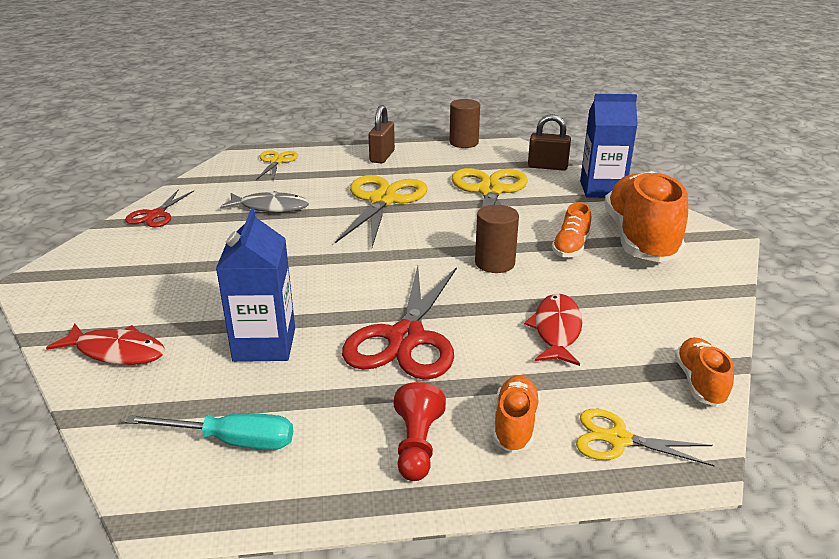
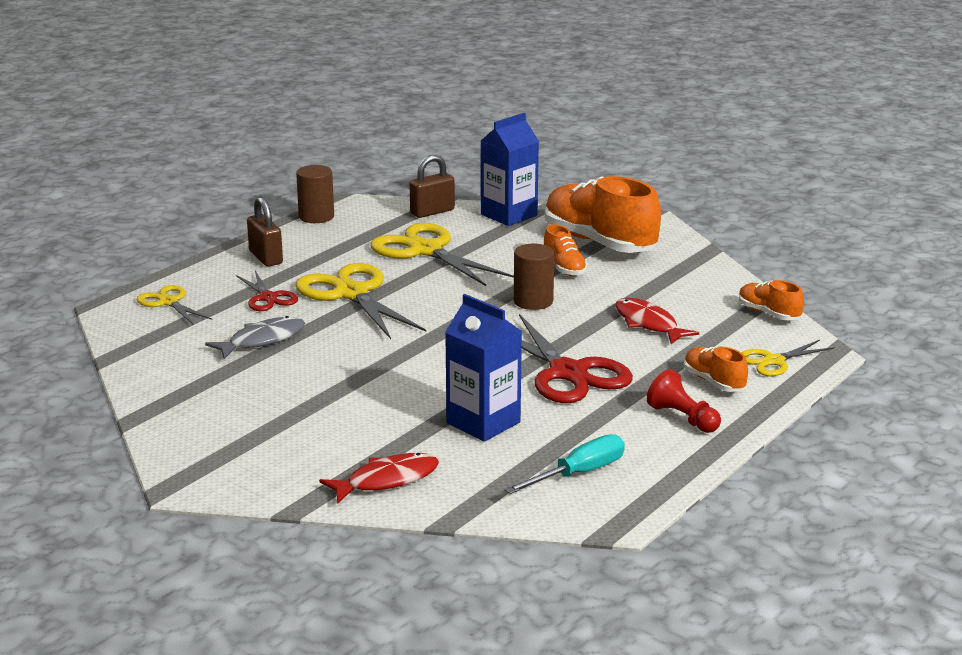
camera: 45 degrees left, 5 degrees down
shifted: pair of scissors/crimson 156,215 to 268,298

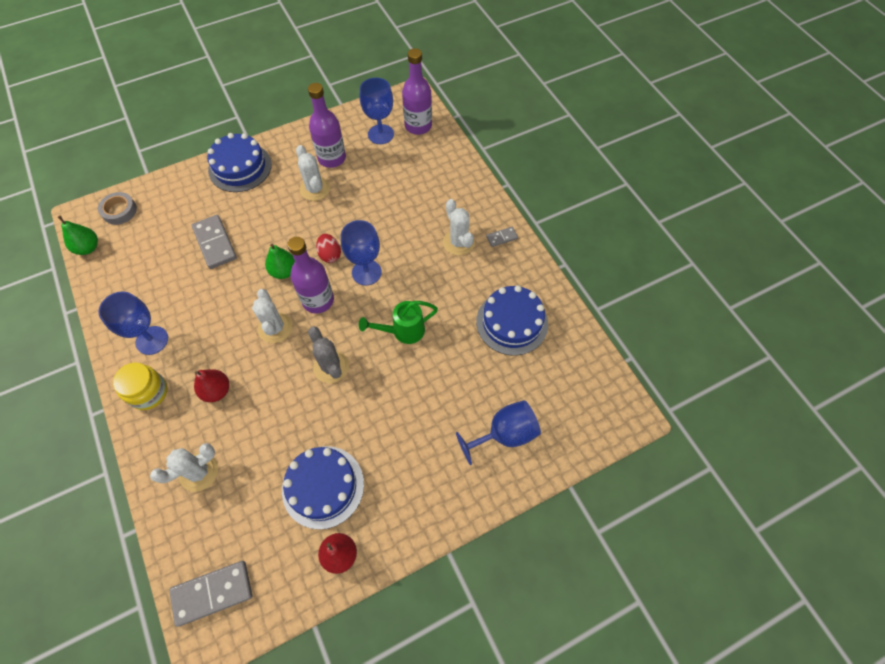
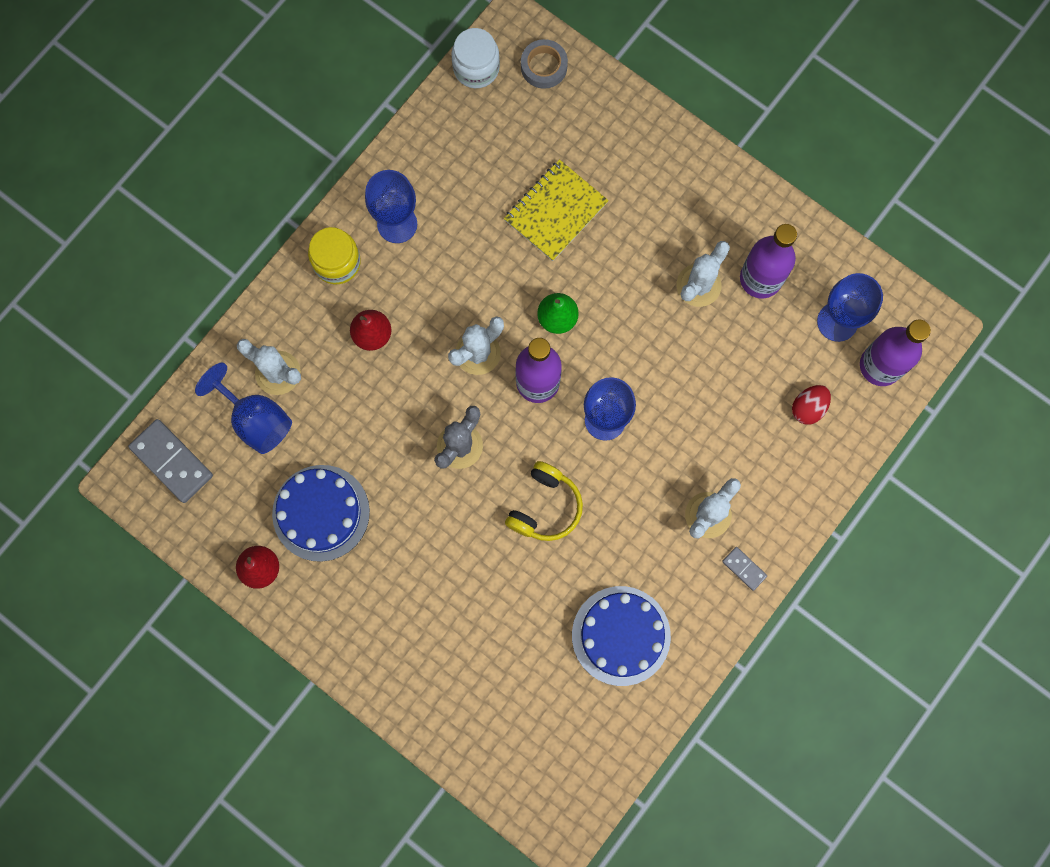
camera: 65 degrees right, 15 degrees up
gone: cake/cobalt 240,167
shifted: wine glass/cobalt 504,434 to 256,419; egg/crimson 330,255 to 808,408
swapped: toy pear/leaf-green 88,248 to jam jar/white 476,68; domino piece/grey 215,243 to exercise book/golden 555,211; sprinkling can/leaf-green 403,331 to headphones/golden 545,507

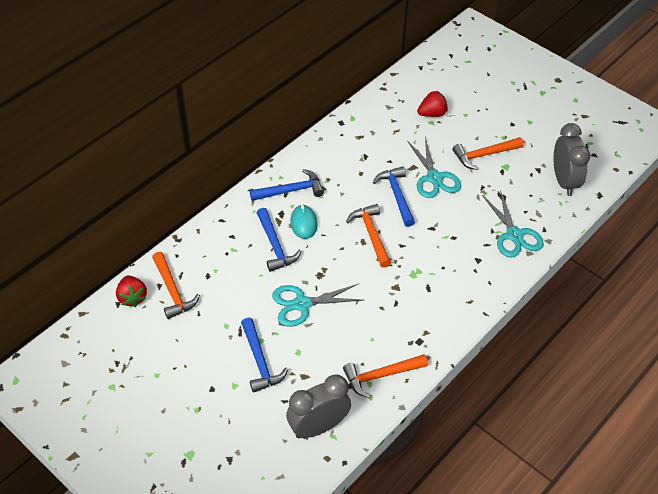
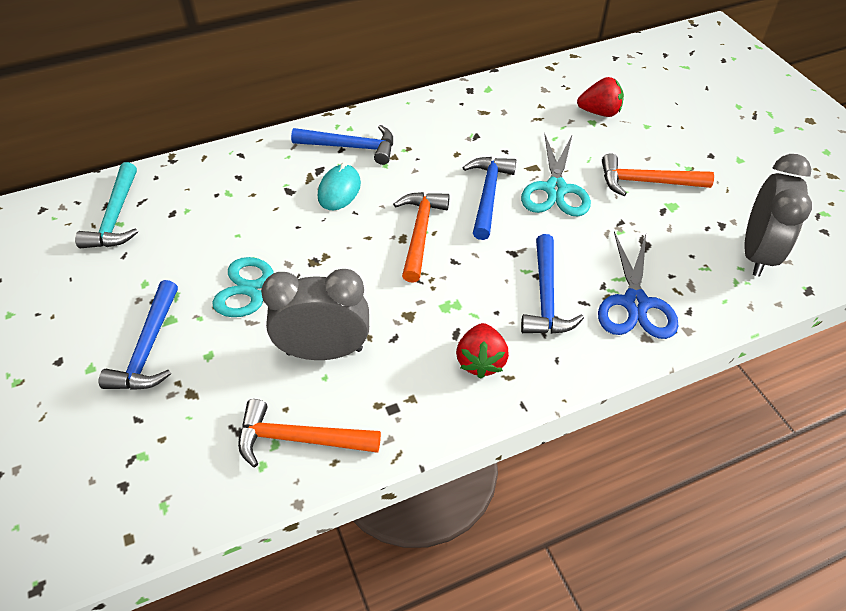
camera: 25 degrees right, 0 degrees up
shifted: alarm clock/grey 318,427 to 324,351; strawberry/crimson 132,297 to 480,361; carpenter's hammer/cobalt 275,245 to 546,296
repainted: carpenter's hammer/orange-coloured 173,291 to carpenter's hammer/turquoise 116,217; pair of scissors/turquoise 514,235 to pair of scissors/cobalt 635,303

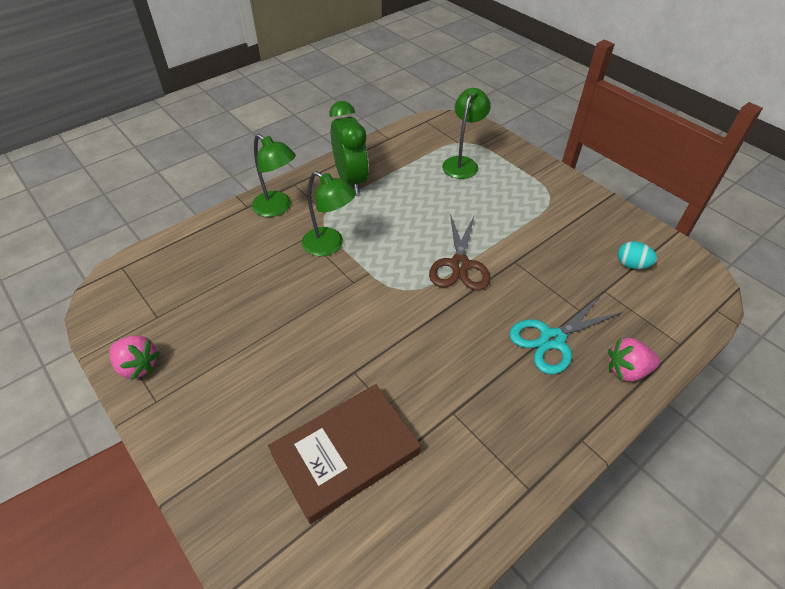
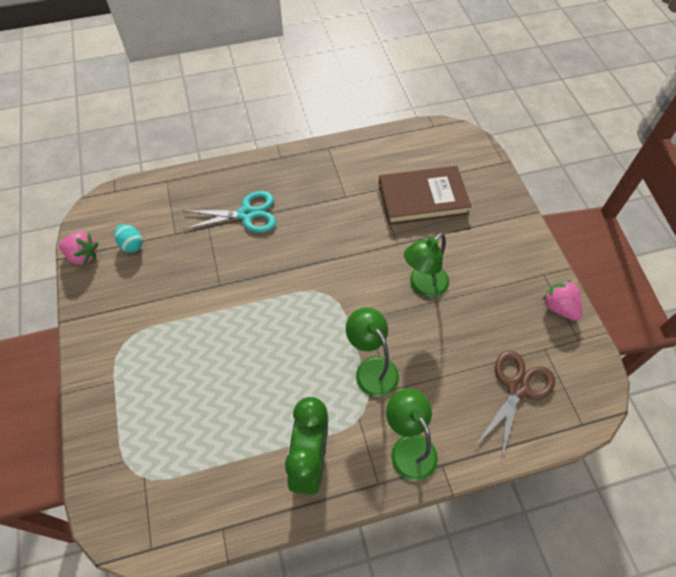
camera: 155 degrees left, 10 degrees up
shifted: strawberry/pink 627,370 to 83,256; desk lamp/leaf-green 462,163 to 423,286; pair of scissors/brown 459,265 to 517,388

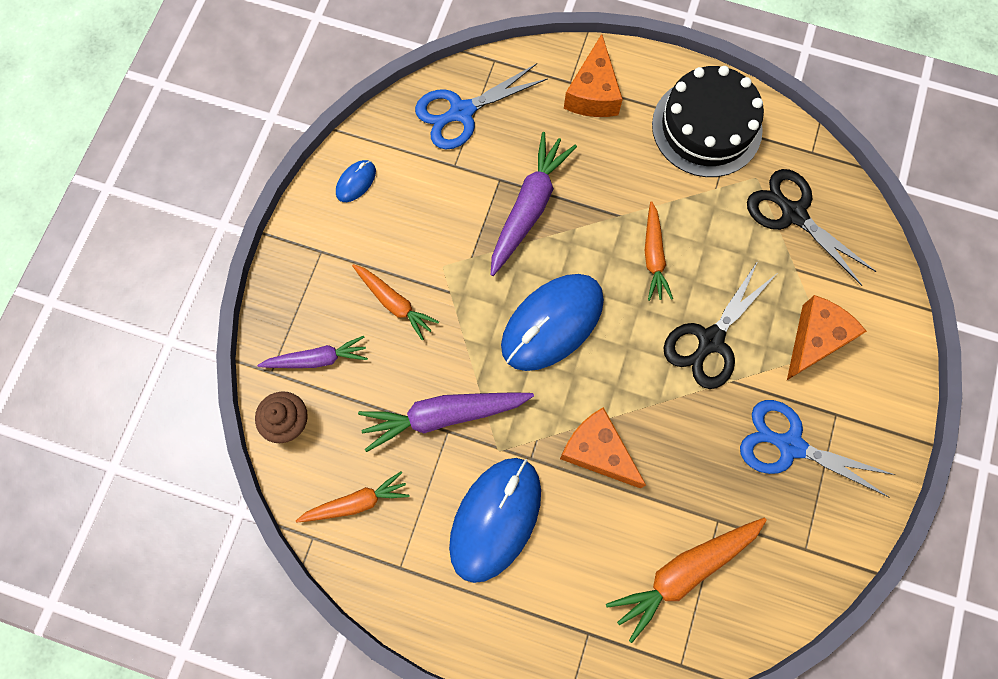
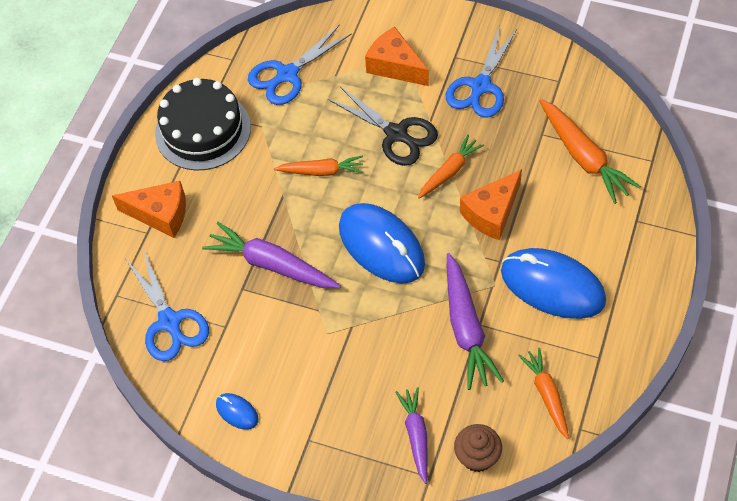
camera: 85 degrees left, 15 degrees down
shifted: root vegetable/orange-coloured 394,303 to 449,171
repainted: pair of scissors/ebony 793,214 to pair of scissors/cobalt 287,74

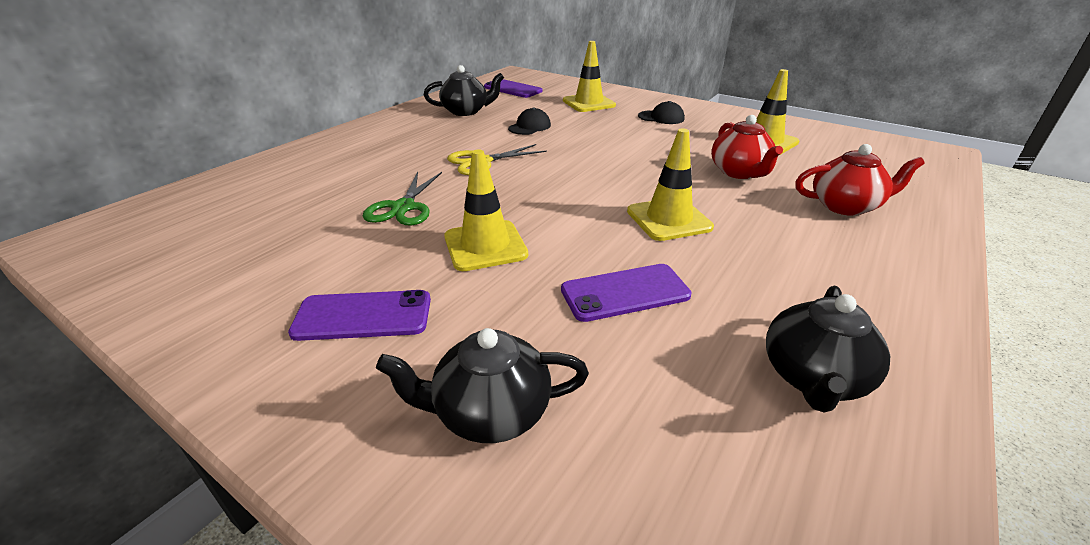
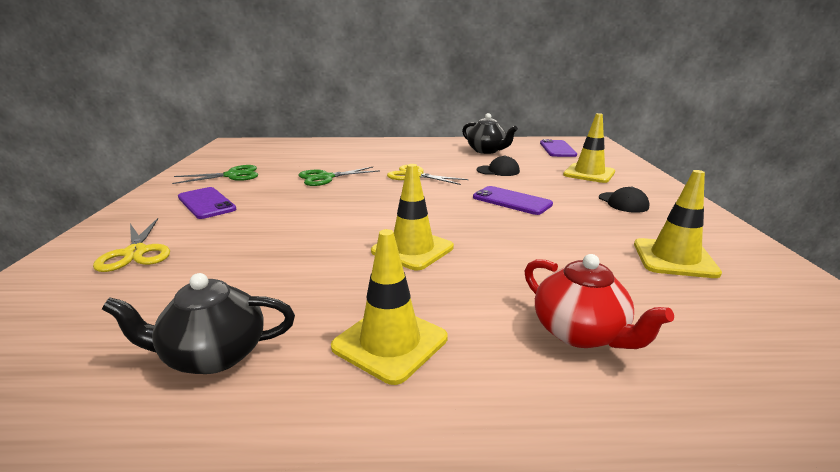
camera: 55 degrees right, 10 degrees down
gone: teapot/crimson 739,172
new: pair of scissors/leaf-green 232,175
shifted: road cone/golden 485,246 to 390,342; mobile phone/violet 625,293 to 511,201
swapped: teapot/ebony 490,412 to pair of scissors/golden 136,253

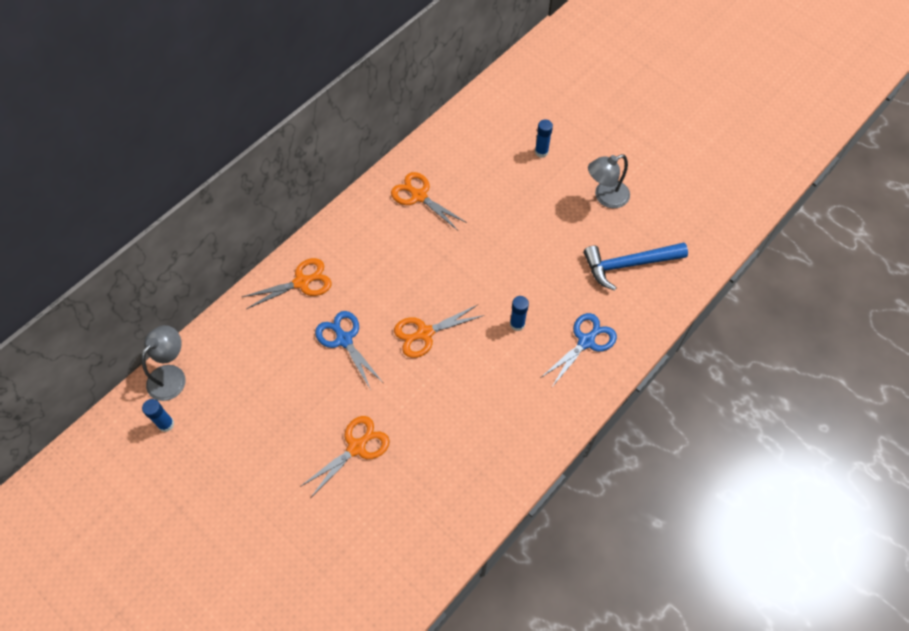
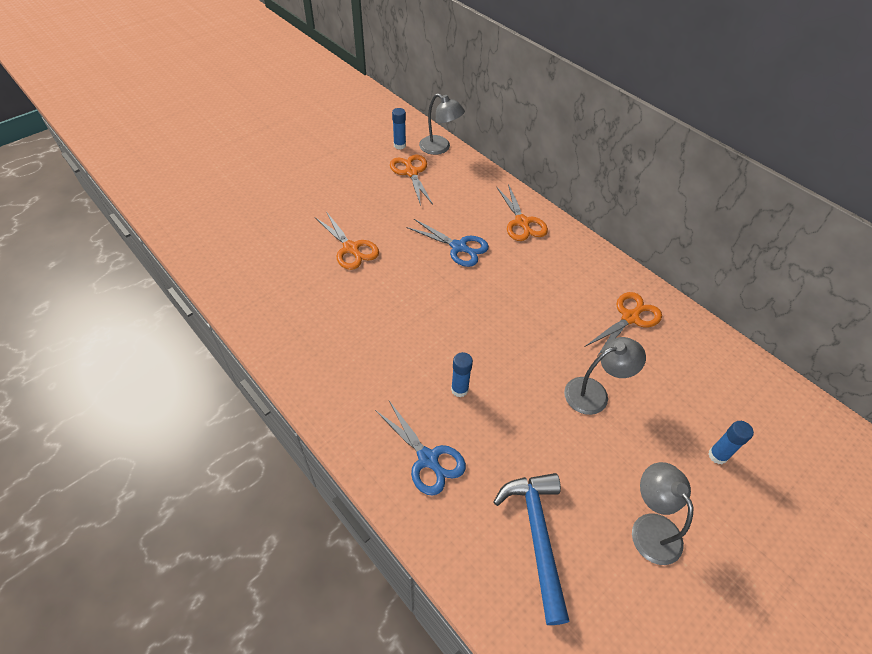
camera: 95 degrees right, 10 degrees down
new: desk lamp/grey 594,393
shifted: pair of scissors/orange-coloured 425,333 to 411,172
rotated: pair of scissors/cobalt 344,339 = 458,247 60 degrees clockwise

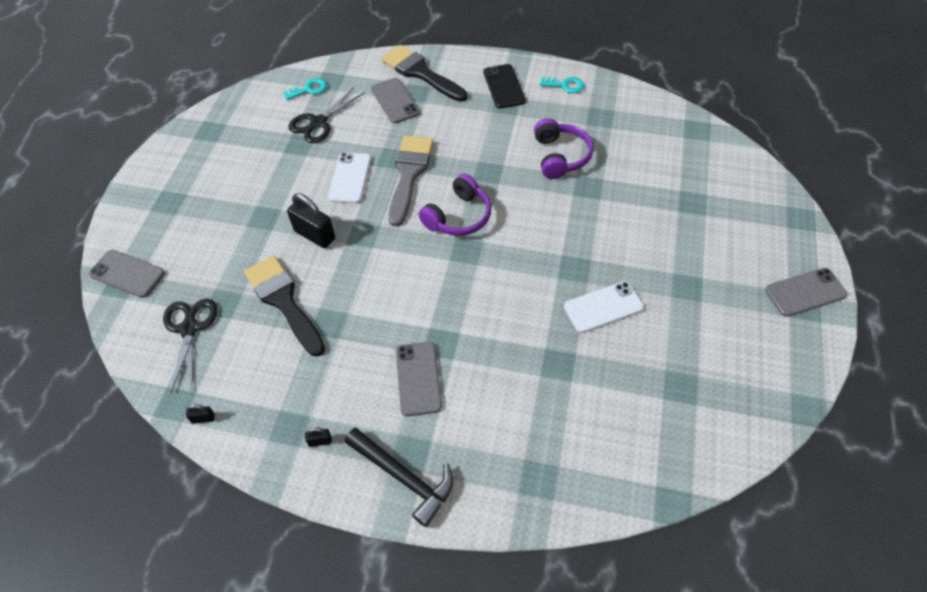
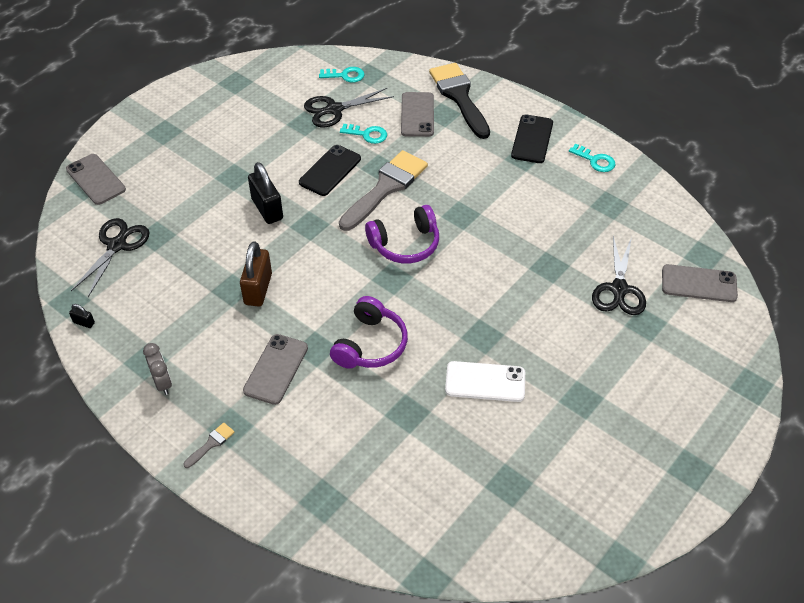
camera: 25 degrees right, 5 degrees down
gone: paintbrush/ebony 284,301
new: padlock/brown 258,289; key/turquoise 367,134; pair of scissors/ebony 619,289
shifted: headphones/violet 560,156 to 370,344; mobile phone/grey 805,292 to 699,284
swapped: padlock/ebony 320,441 to alarm clock/grey 162,383; carpenter's hammer/ebony 404,477 to paintbrush/grey 211,444
repainted: mobile phone/white 350,178 to mobile phone/ebony 330,170

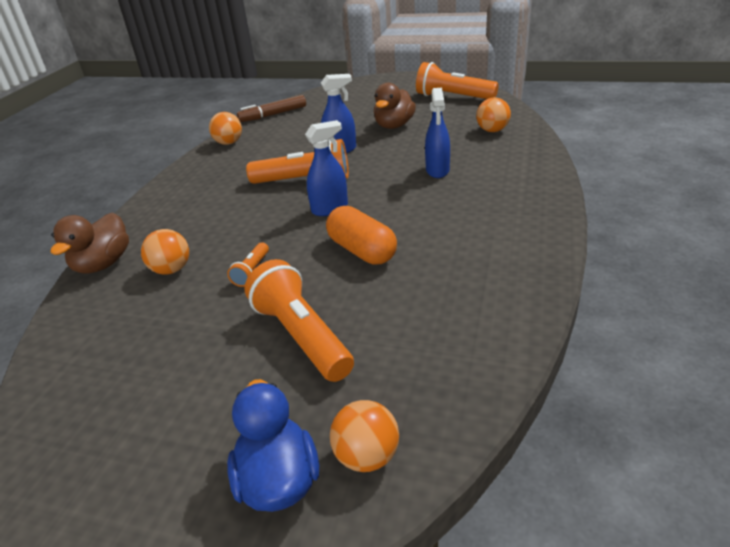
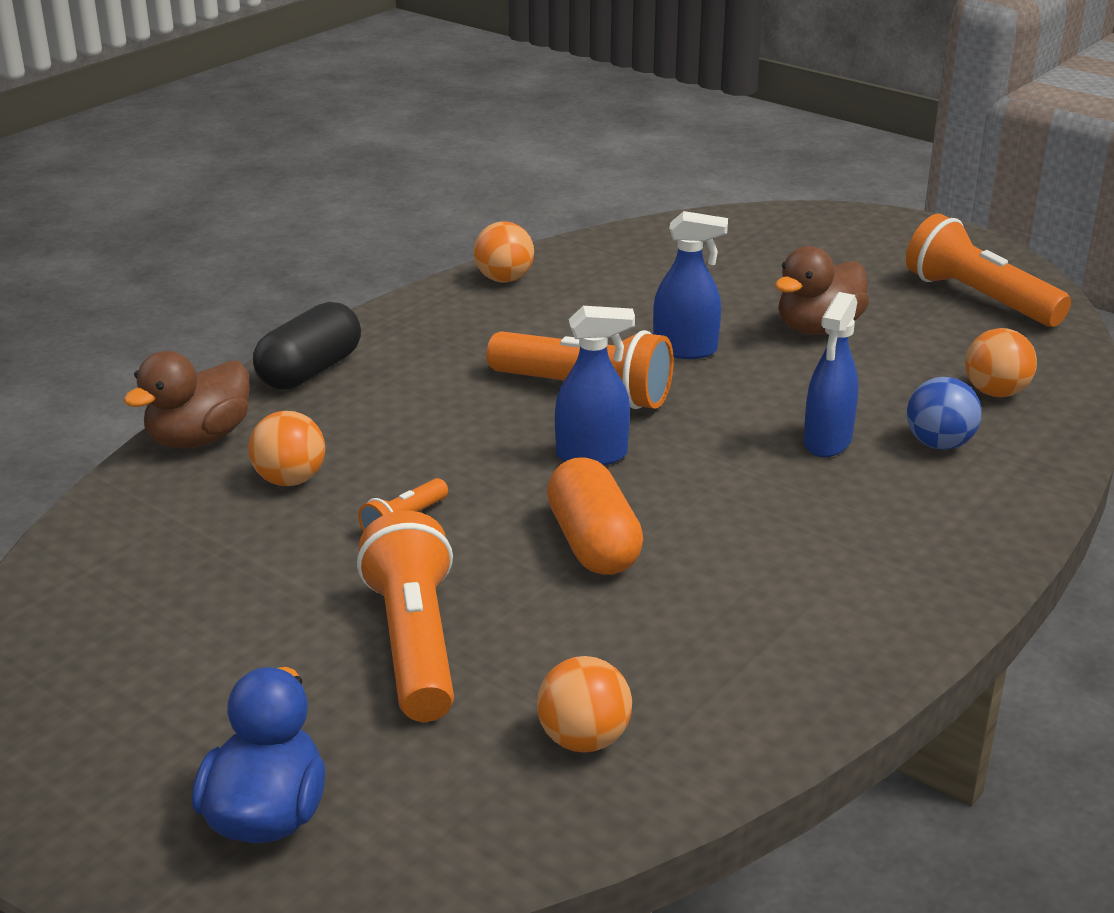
camera: 20 degrees right, 5 degrees down
gone: marker pen/brown 273,115
new: pill/ebony 310,371; play ball/cobalt 939,444
shifted: play ball/orange-coloured 367,456 to 584,740

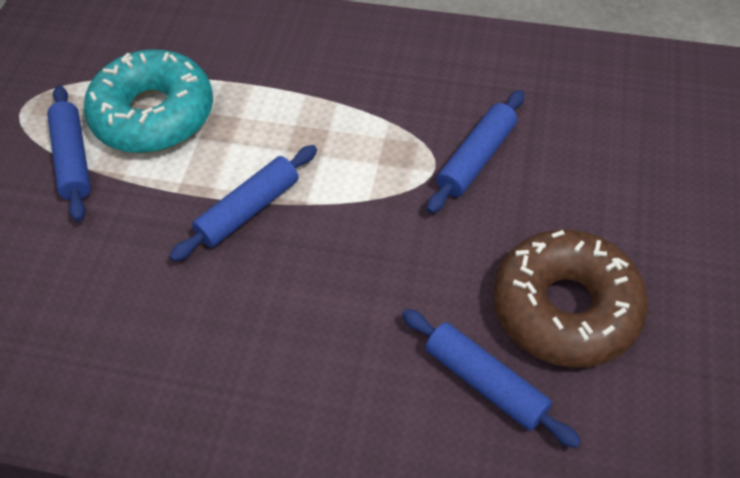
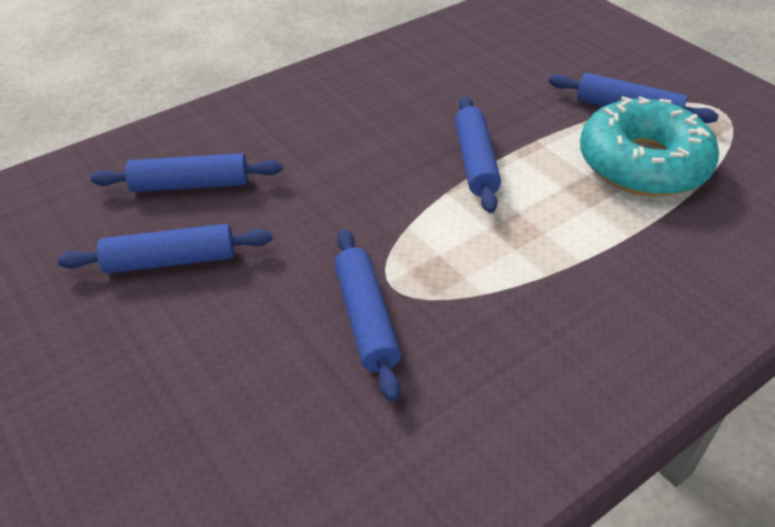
camera: 130 degrees right, 10 degrees down
swapped: glazed donut/brown 565,308 to pastry roller/cobalt 170,261

